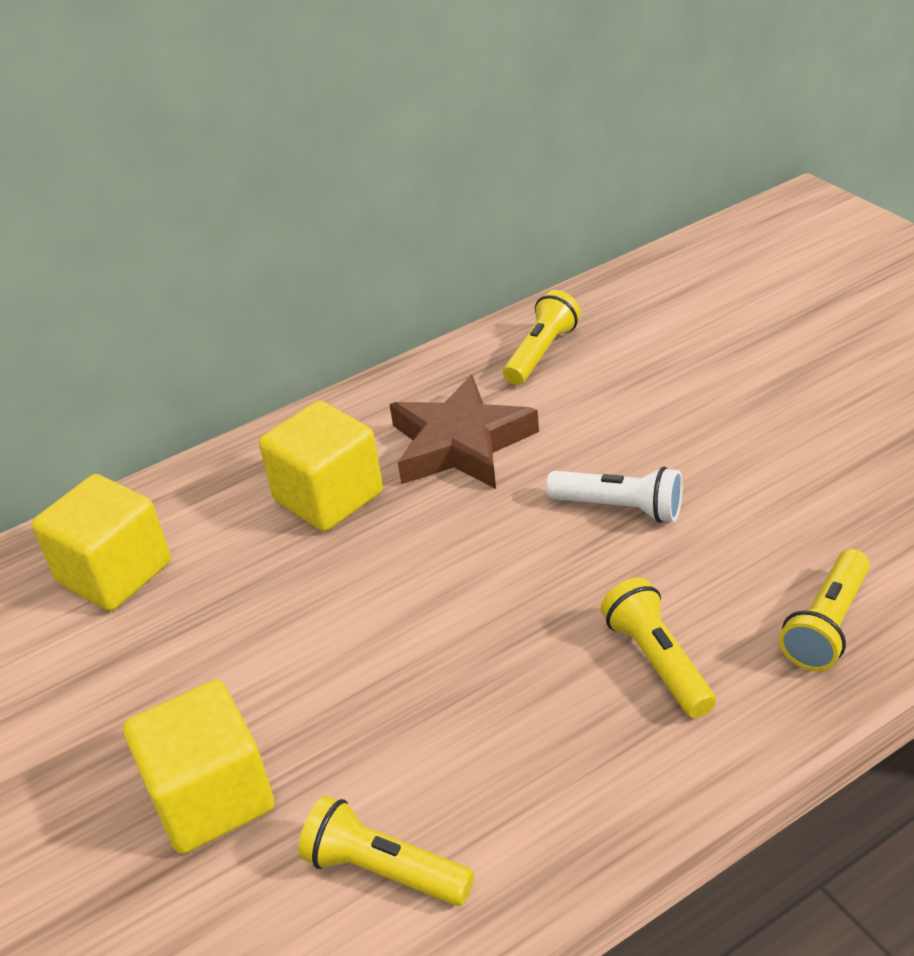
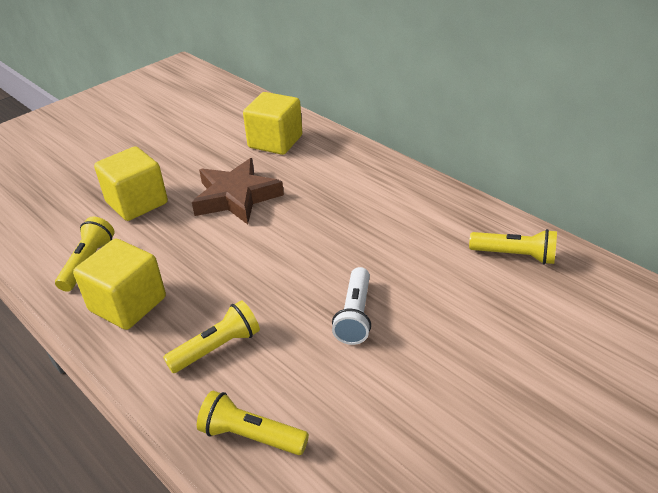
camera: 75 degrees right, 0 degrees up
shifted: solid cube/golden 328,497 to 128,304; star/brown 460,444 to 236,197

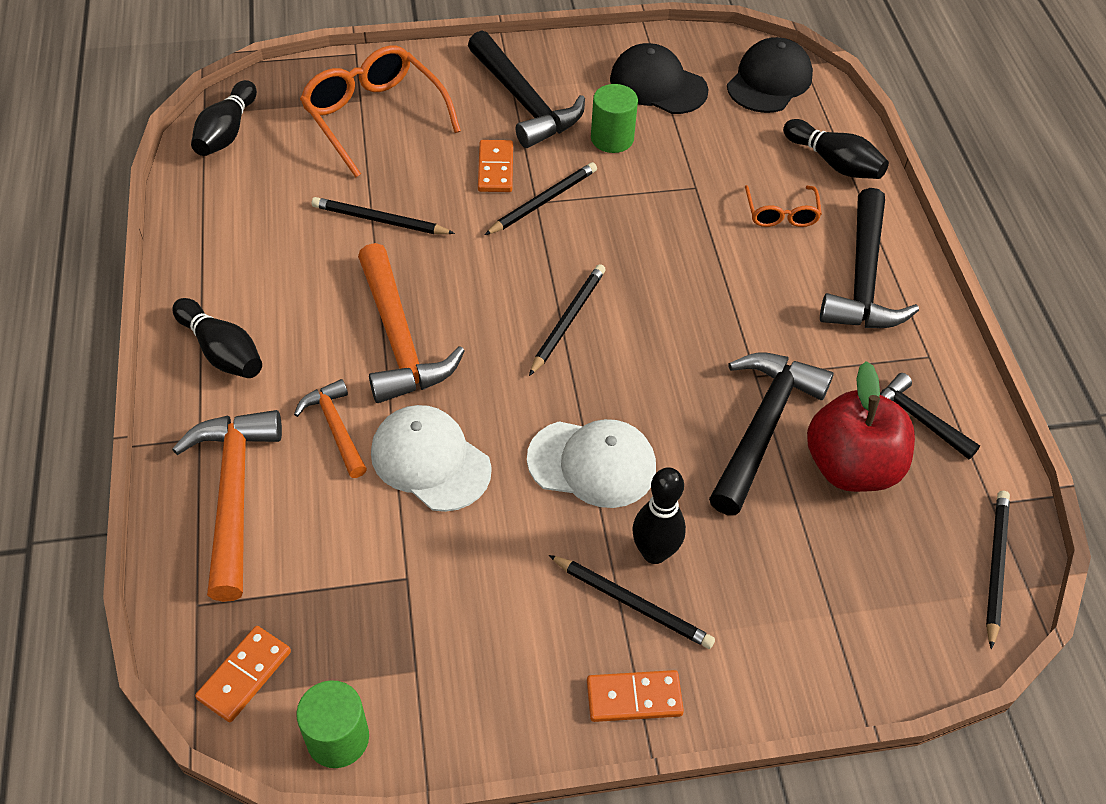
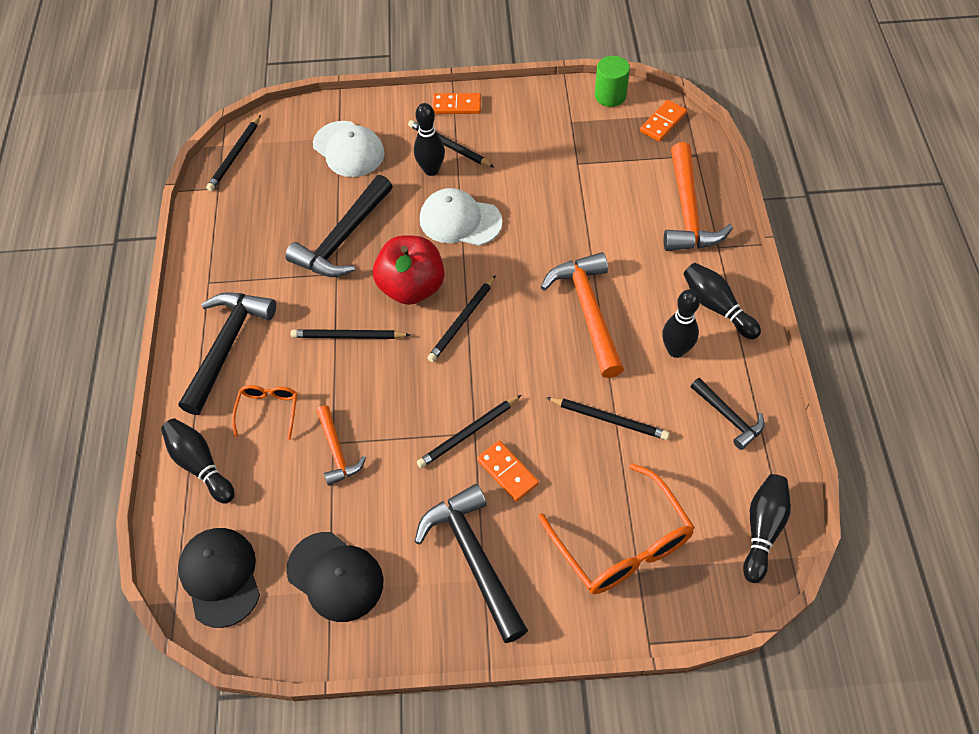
camera: 170 degrees left, 5 degrees up
gone: cylinder shape/leaf-green 612,138
new: lead pencil/ebony 348,336; tenpin/ebony 676,350
shifted: peaked cap/white 430,460 to 348,149; carpenter's hammer/orange-coloured 335,428 to 337,451; apple/crimson 851,467 to 412,287; carpenter's hammer/ebony 918,419 to 729,417
rotated: peaked cap/ebony 769,81 = 220,577 120 degrees clockwise; domino piece/orange-coloured 495,169 = 507,472 45 degrees counterclockwise

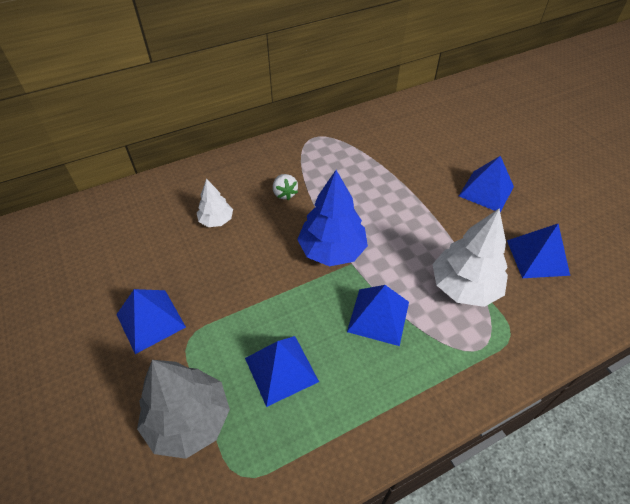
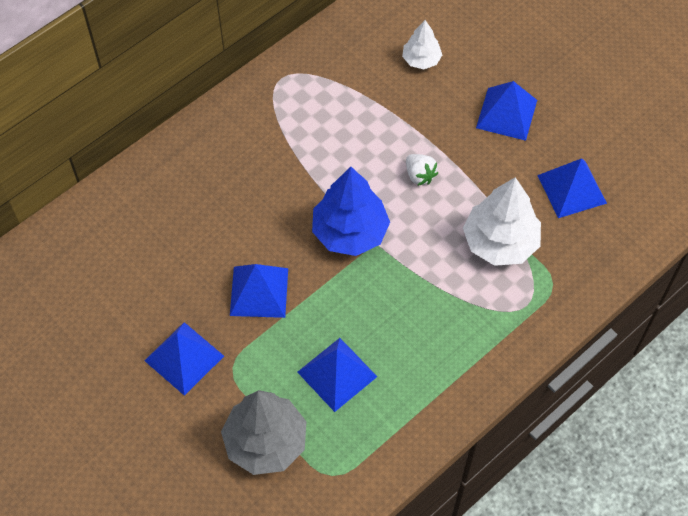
camera: 15 degrees left, 10 degrees up
shifted: solid pyramid/cobalt 378,316 to 259,291; fir tree/white 216,220 to 421,60; strawberry/white 285,193 to 419,175

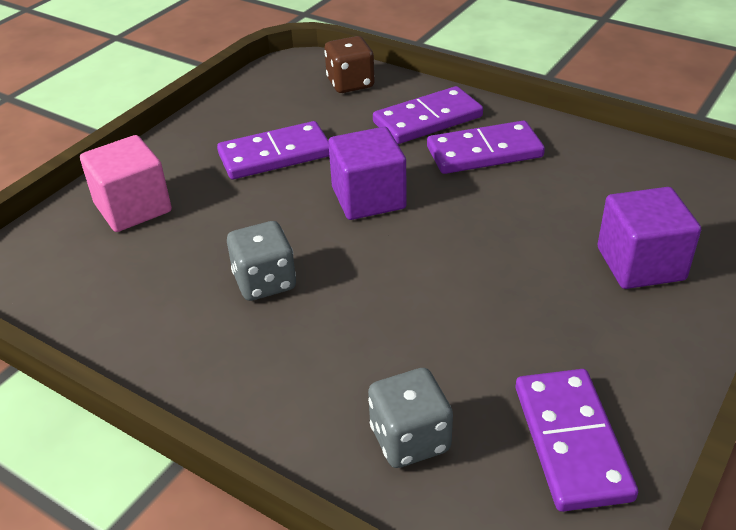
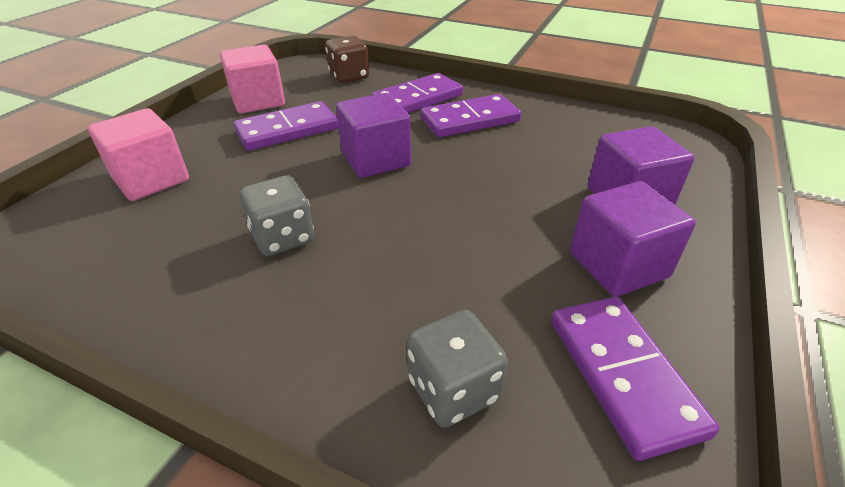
camera: 10 degrees left, 0 degrees up
new: solid cube/pink 258,101; solid cube/violet 618,265

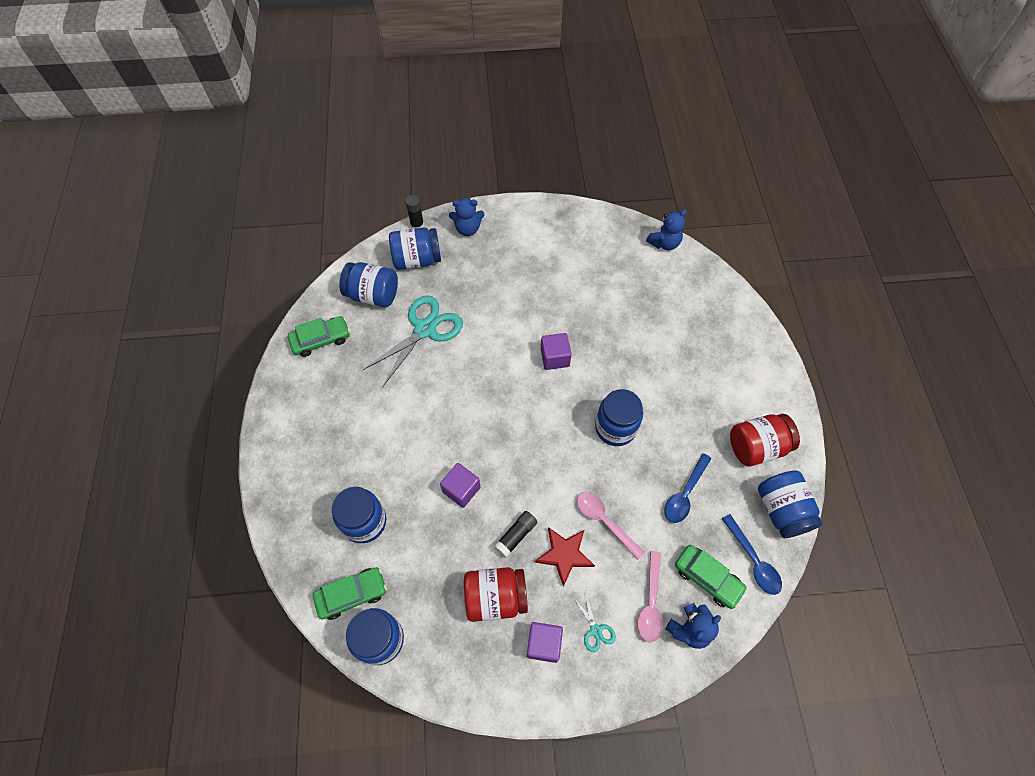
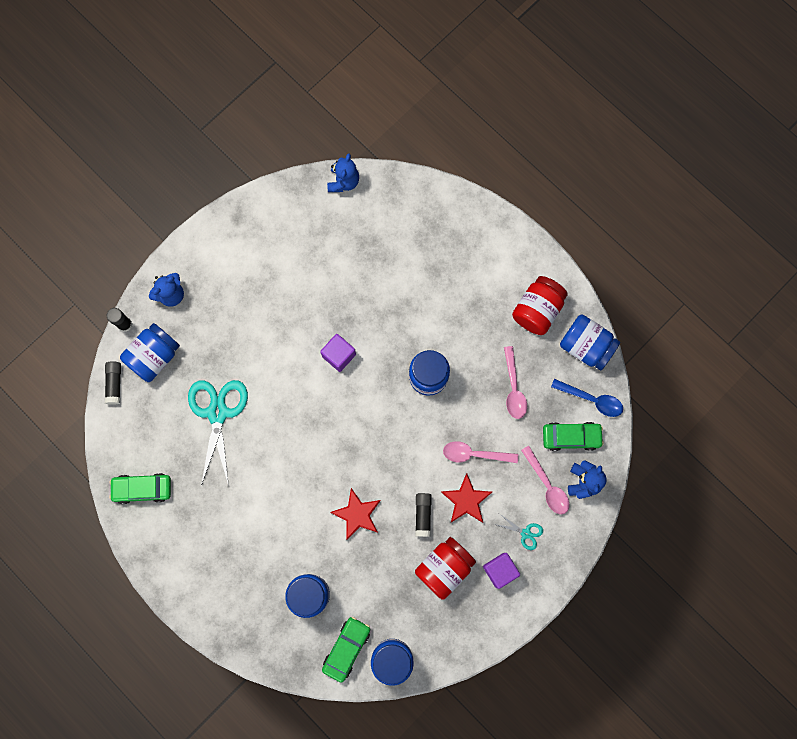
camera: 40 degrees left, 15 degrees up
gone: jam jar/cobalt 373,295
new: glue stick/ebony 114,384
swapped: solid cube/violet 461,489 to star/crimson 357,514
repainted: spoon/cobalt 685,494 to spoon/pink 513,388
rotated: toy car/leaf-green 321,340 = 142,489 120 degrees counterclockwise

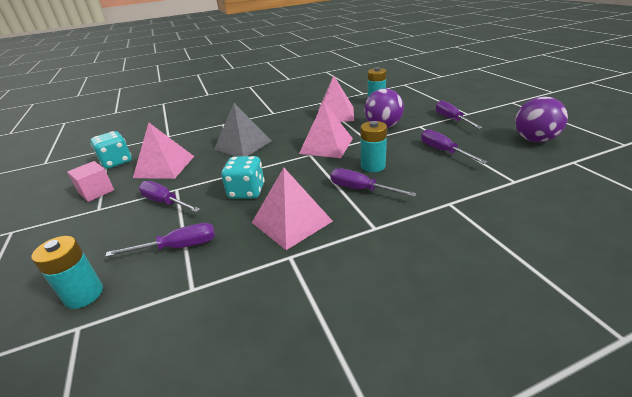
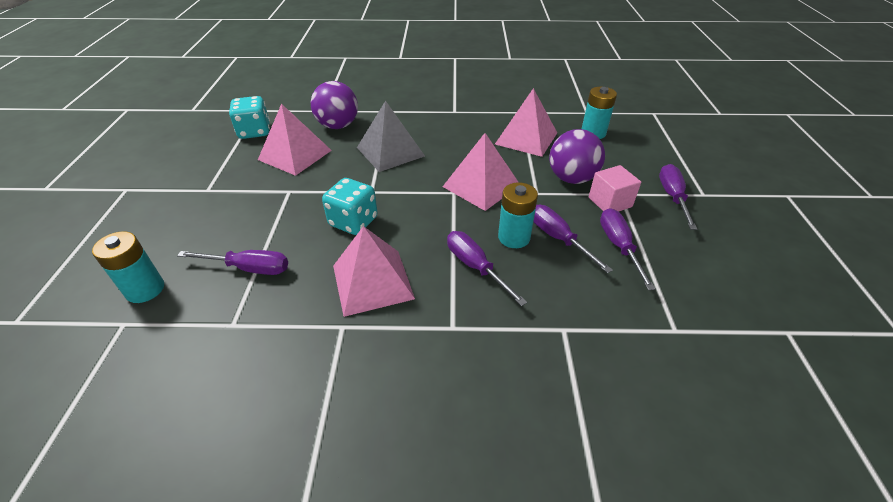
camera: 20 degrees right, 10 degrees up
shifted: play ball/violet 534,140 to 338,126; hand screwdriver/violet 165,202 to 558,238; solid cube/pink 96,192 to 610,202

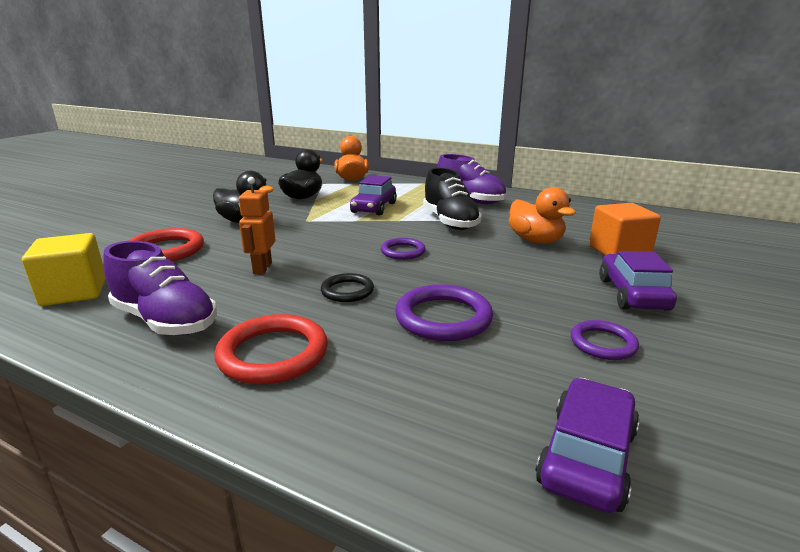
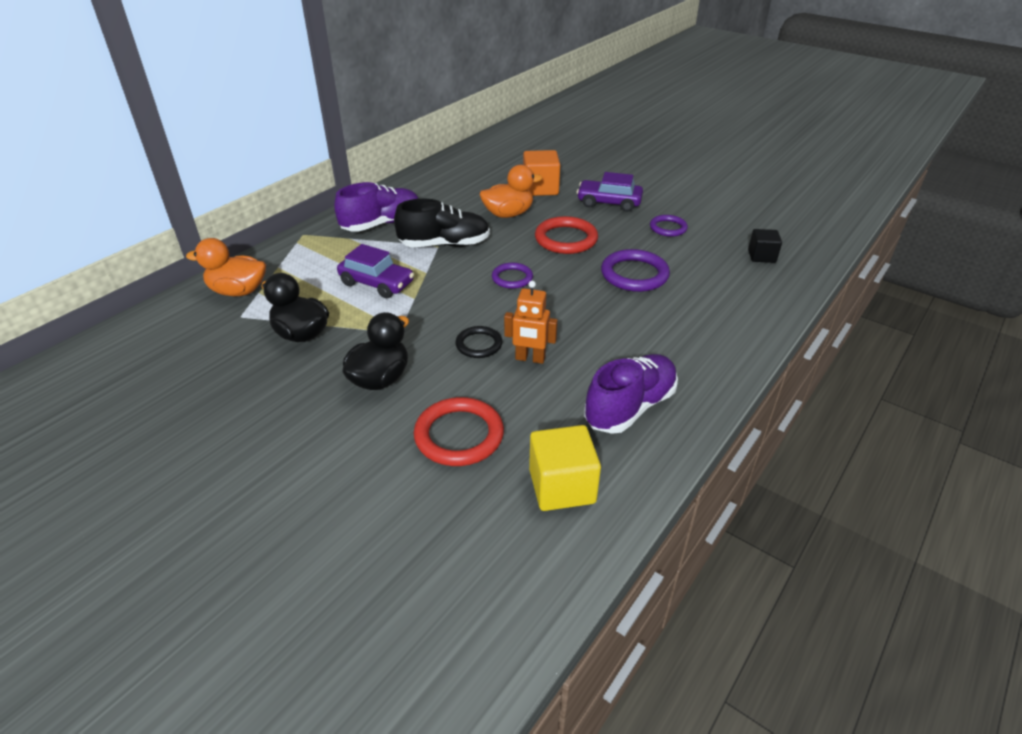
camera: 80 degrees left, 15 degrees up
shifted: ring/ebony 347,291 to 479,344; ring/crimson 273,354 to 566,239
swapped: toy car/violet 587,457 to solid cube/ebony 761,256

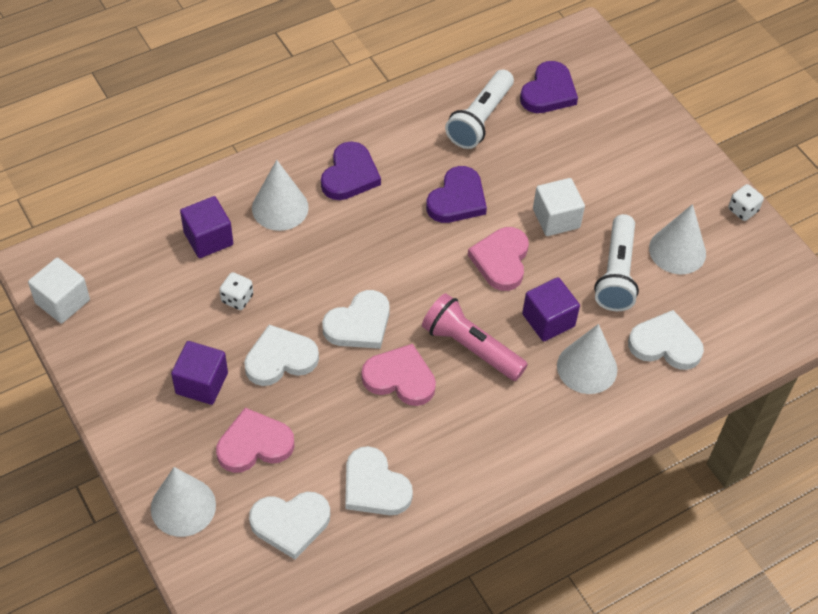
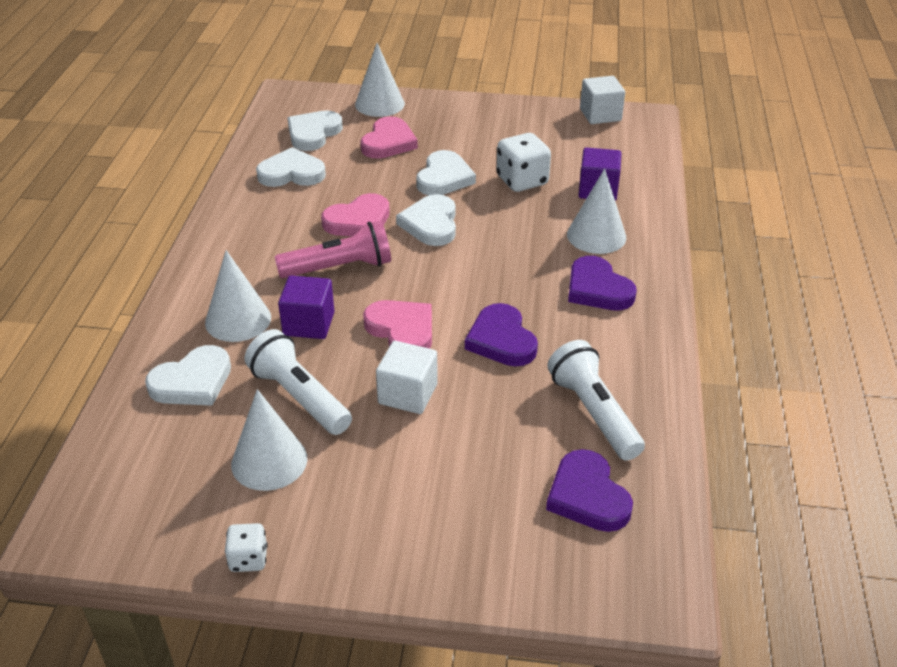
camera: 130 degrees right, 15 degrees down
gone: solid cube/violet 201,383
scaled: game die/white 237,298 = 522,181 x1.75

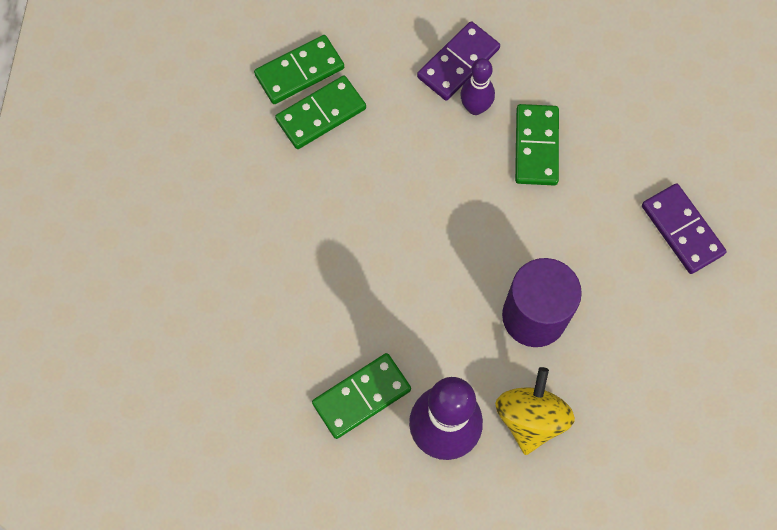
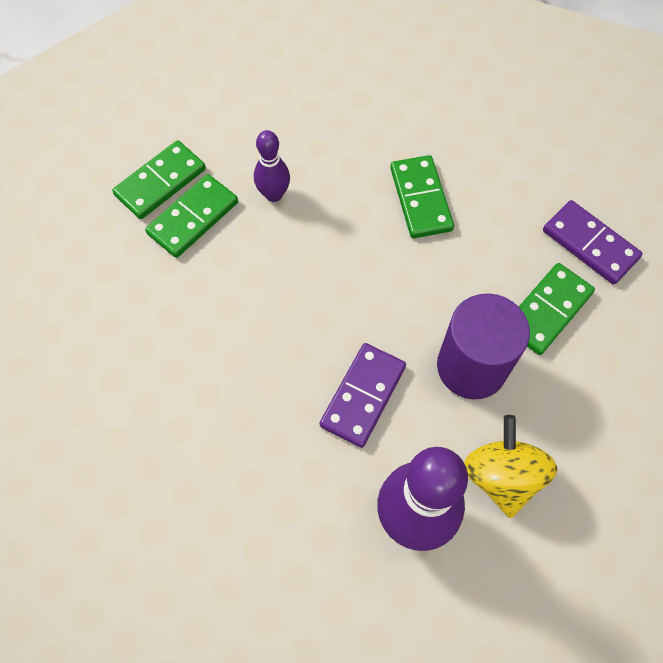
camera: 15 degrees left, 5 degrees down
shifted: tenpin/violet 475,107 to 274,194; domino piece/violet 458,63 to 363,396; domino piece/leaf-green 362,397 to 547,310

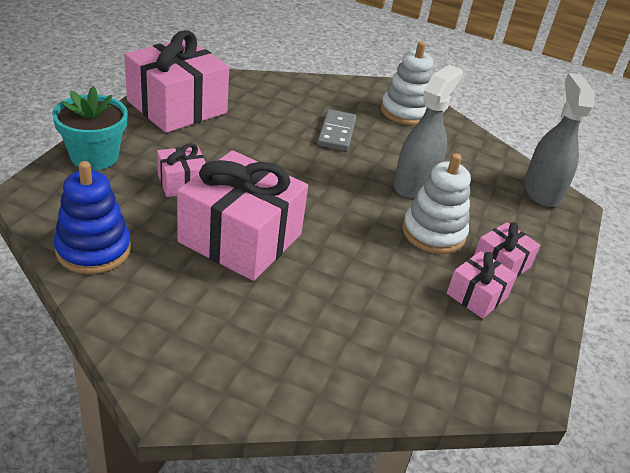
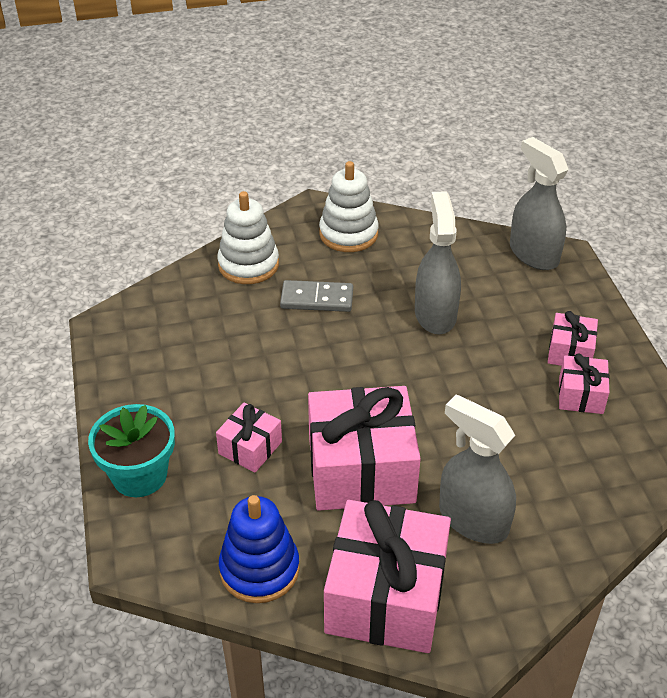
camera: 30 degrees left, 5 degrees up
new: spray cleaner/grey 473,520
shifted: stacking toy/white 433,233 to 248,265; present/pink 177,107 to 386,596
rotated: domino piece/grey 336,133 = 317,299 60 degrees counterclockwise

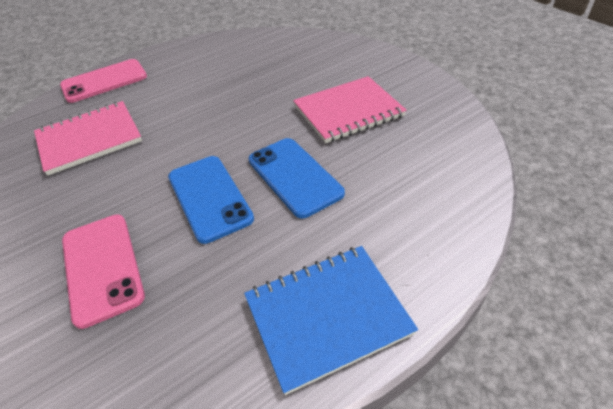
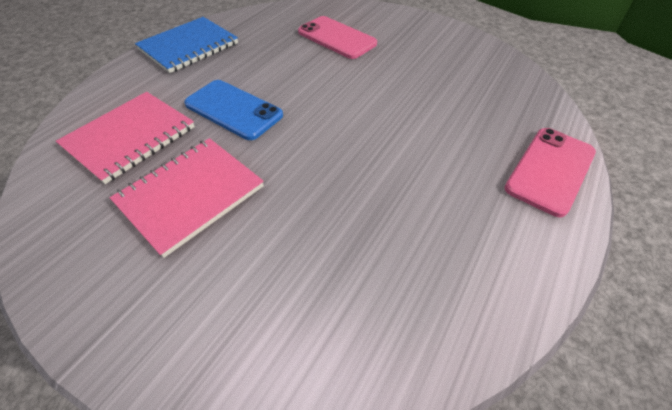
camera: 155 degrees right, 5 degrees up
gone: mobile phone/cobalt 209,197
shifted: exercise book/pink 89,139 to 130,137

